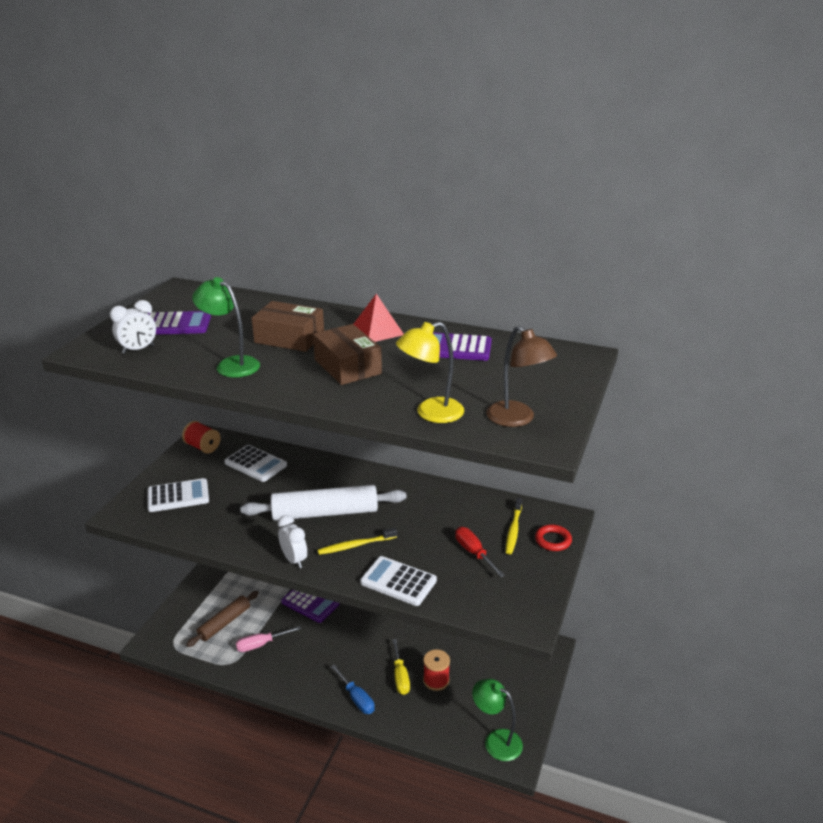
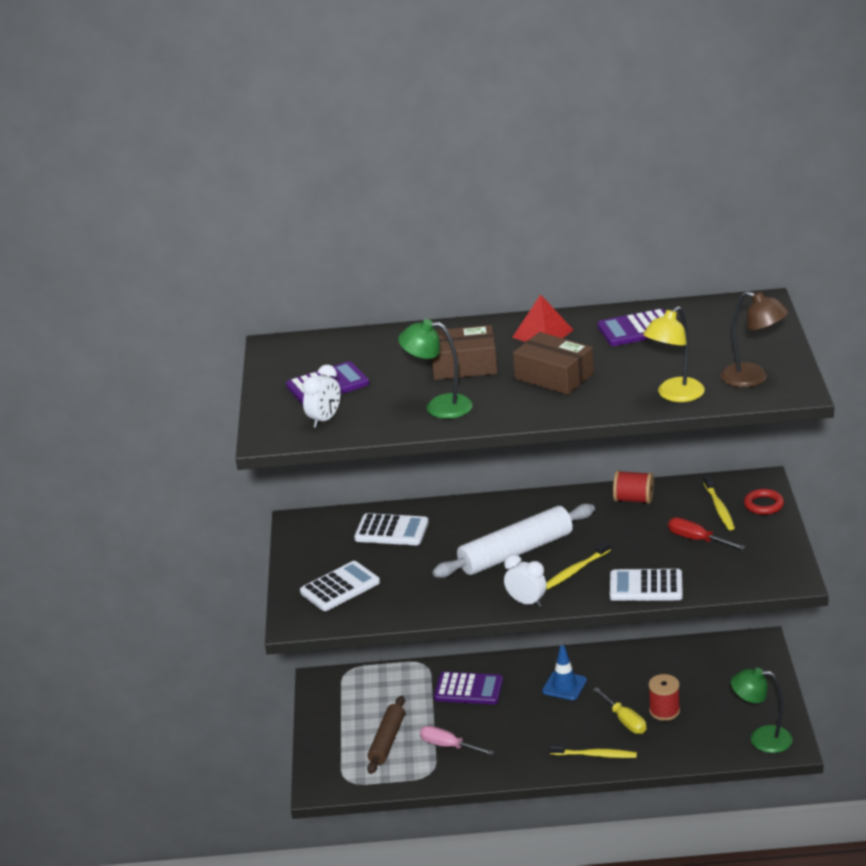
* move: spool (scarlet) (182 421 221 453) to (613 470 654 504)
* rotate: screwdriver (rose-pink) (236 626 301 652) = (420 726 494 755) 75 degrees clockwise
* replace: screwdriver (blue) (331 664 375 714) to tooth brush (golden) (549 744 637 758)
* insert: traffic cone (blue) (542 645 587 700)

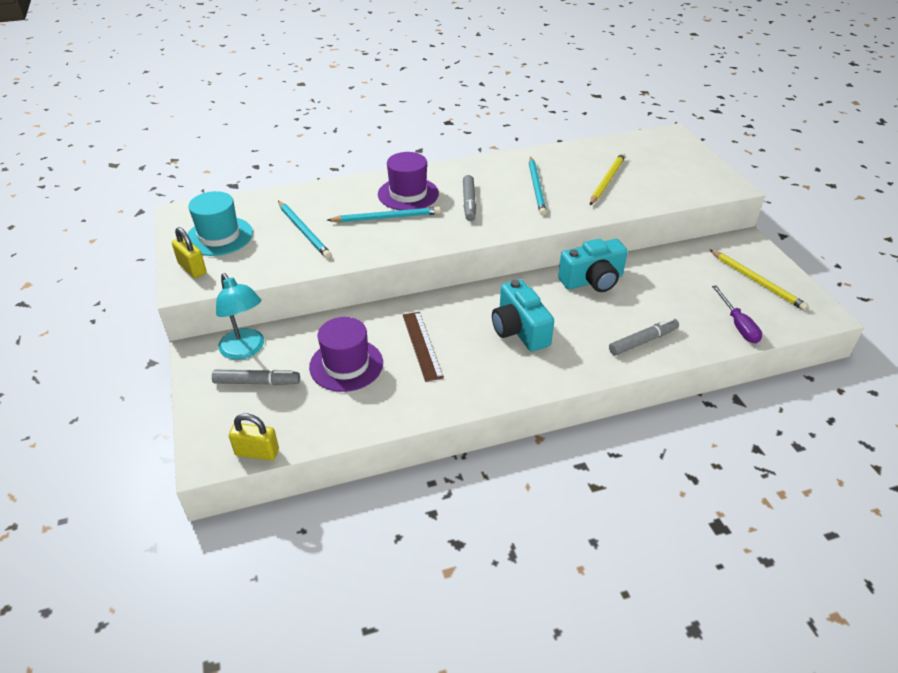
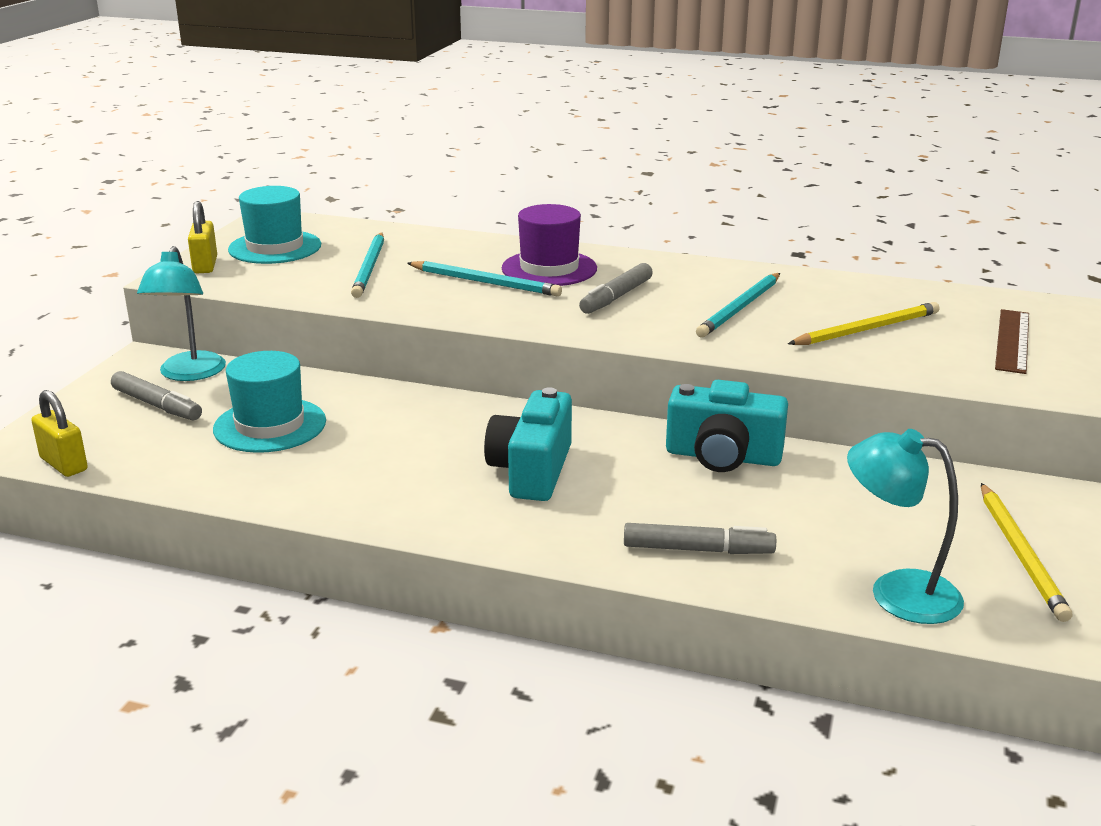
* recolor: top hat (royal purple) (309 317 383 392) to top hat (aqua) (213 351 326 453)
* move: straightedge (russet) (403 312 444 382) to (995 309 1029 374)
* replace: screwdriver (royal purple) (712 286 762 343) to reading lamp (aqua) (847 429 964 624)

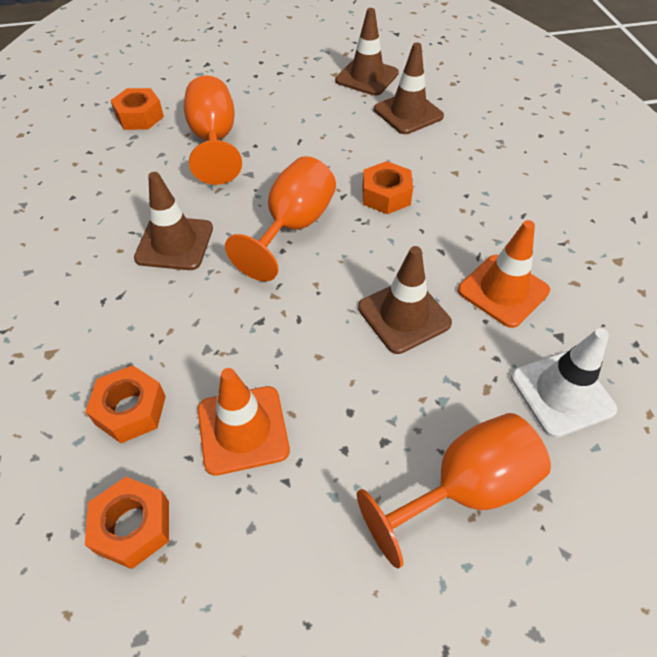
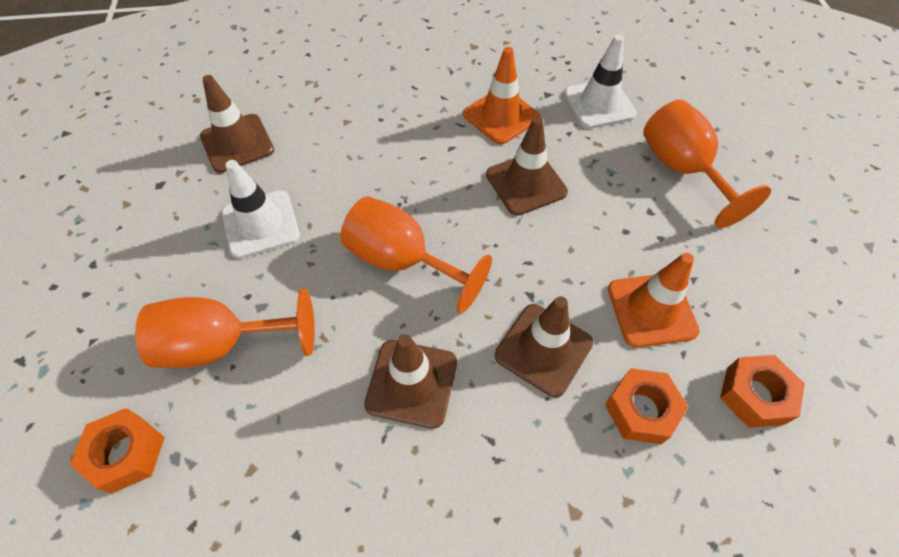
* move: traffic cone (russet) (335 8 399 96) to (495 296 593 397)
* delete: nut (orange) (362 161 413 214)
* insert: traffic cone (pure white) (222 160 300 259)

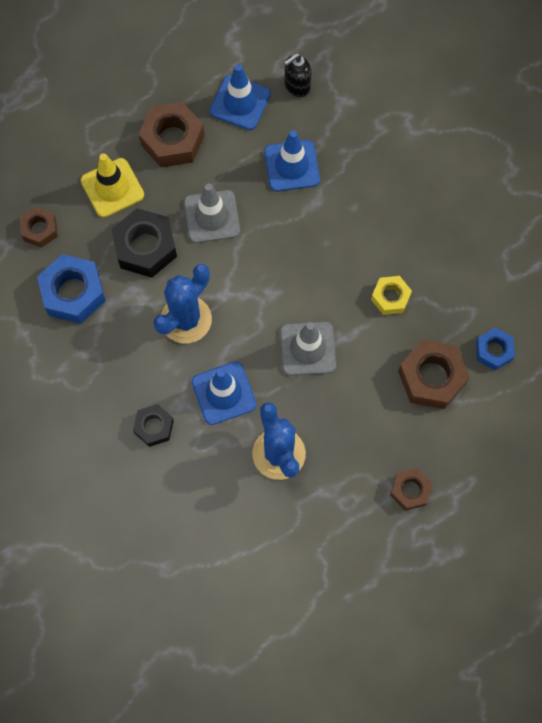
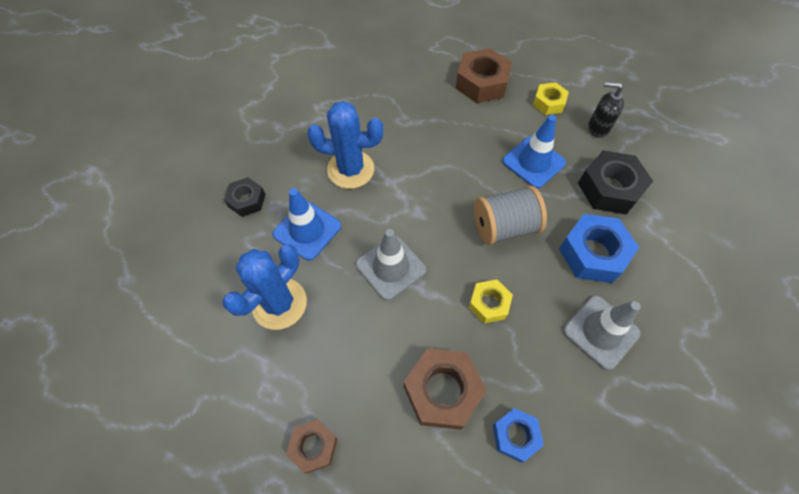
* delete: nut (russet) (20 207 58 248)
* move: nut (blue) (37 254 106 324) to (559 214 639 283)
* delete: traffic cone (golden) (81 153 144 217)
* move: nut (black) (112 208 177 278) to (578 150 653 214)
* move: traffic cone (grey) (184 184 240 243) to (563 296 641 370)
* replace: traffic cone (blue) (210 64 271 130) to nut (golden) (533 82 569 115)
* insert: spool (grey) (474 185 547 245)

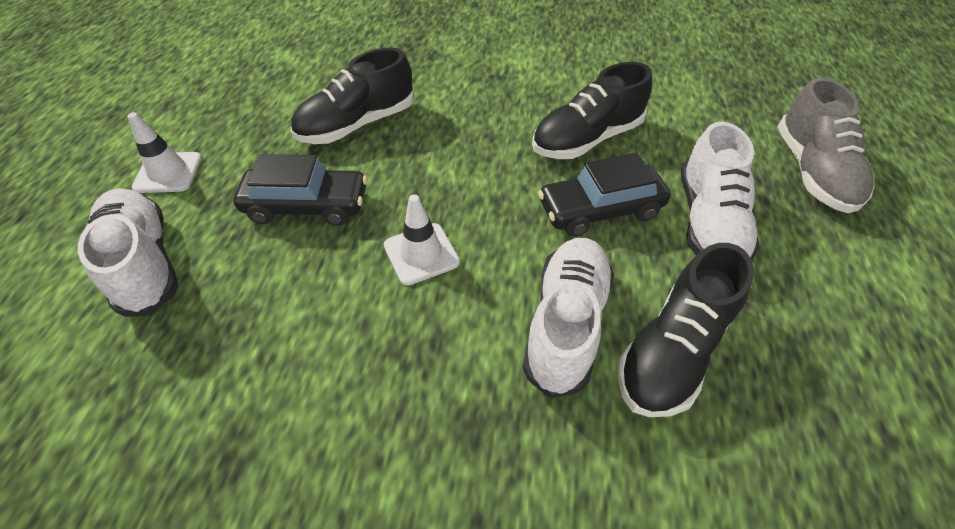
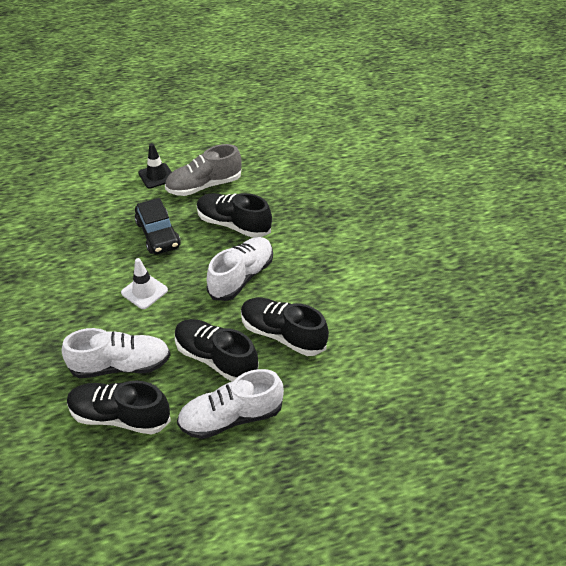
* move: sneaker (pure white) (78 188 178 317) to (207 237 273 301)
* recolor: traffic cone (pure white) (128 112 202 193) to traffic cone (black) (138 143 172 188)
* replace: toy car (black) (538 153 671 237) to sneaker (black) (175 319 259 381)
* move: sneaker (grey) (777 77 874 213) to (165 144 242 196)

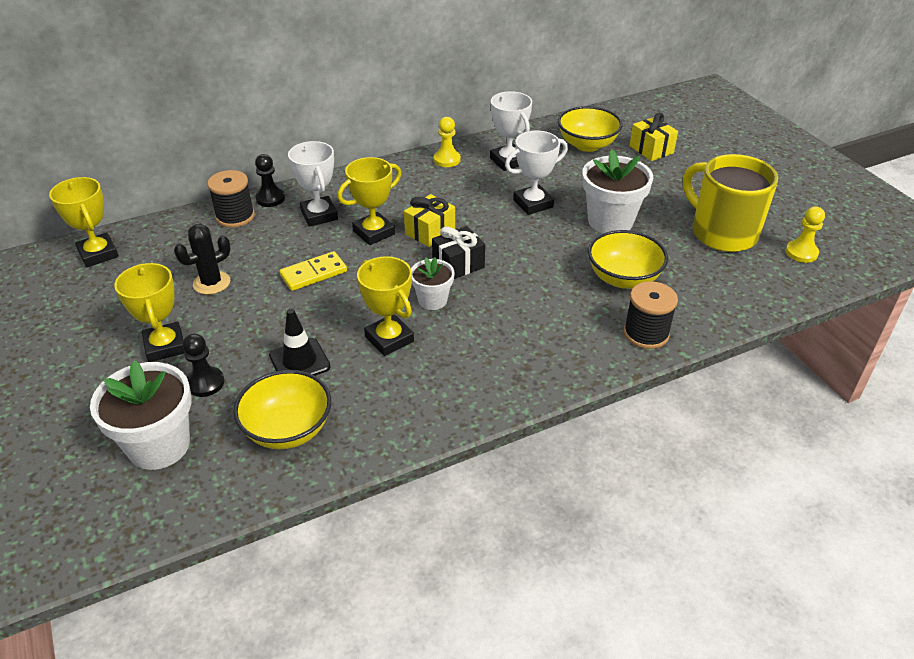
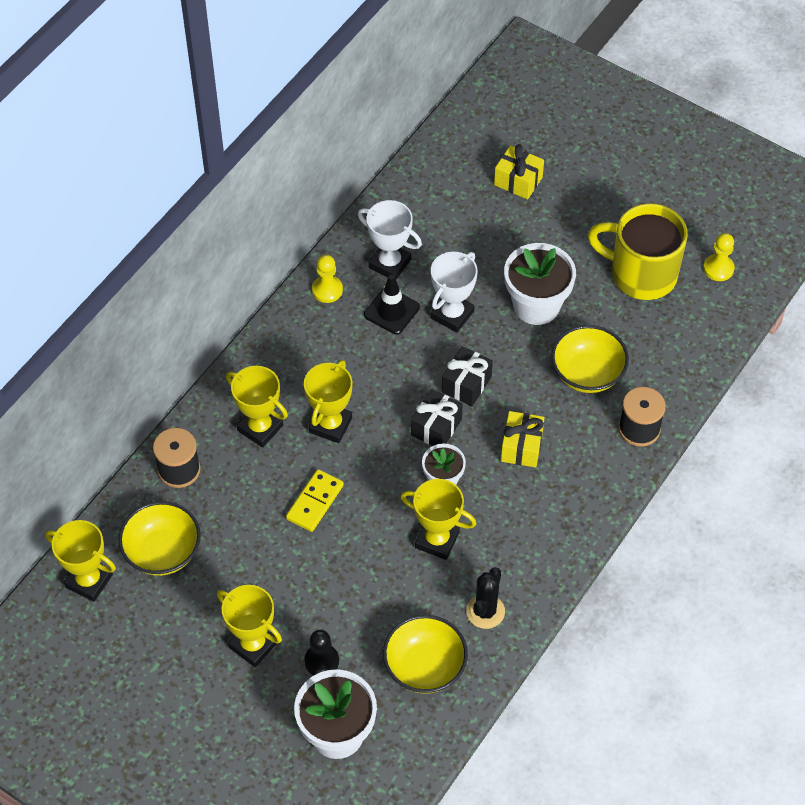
* move: prickly plant (black) (174 224 231 295) to (466 567 505 629)
* delete: chess pawn (black) (255 154 285 207)
* move: traffic cone (black) (269 309 331 376) to (364 274 420 334)
* recolor: prize cup (pure white) (288 141 338 227) to prize cup (golden) (226 366 288 448)
* move: gift (golden) (404 194 455 247) to (501 411 544 467)
* move: deep dish (golden) (558 106 623 152) to (118 501 201 576)
* insert: gift (black) (442 346 493 406)

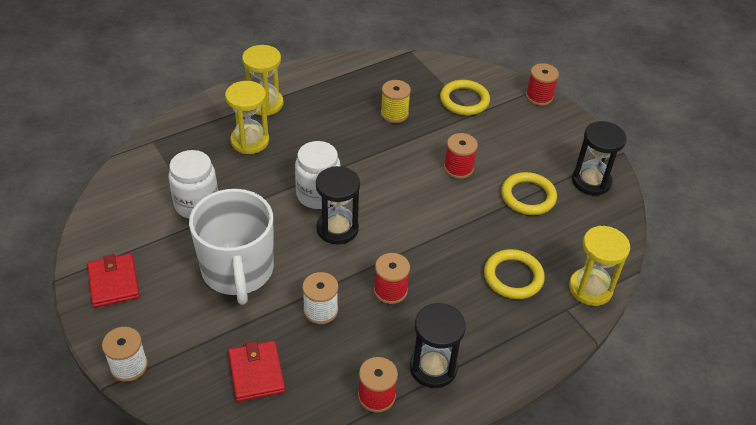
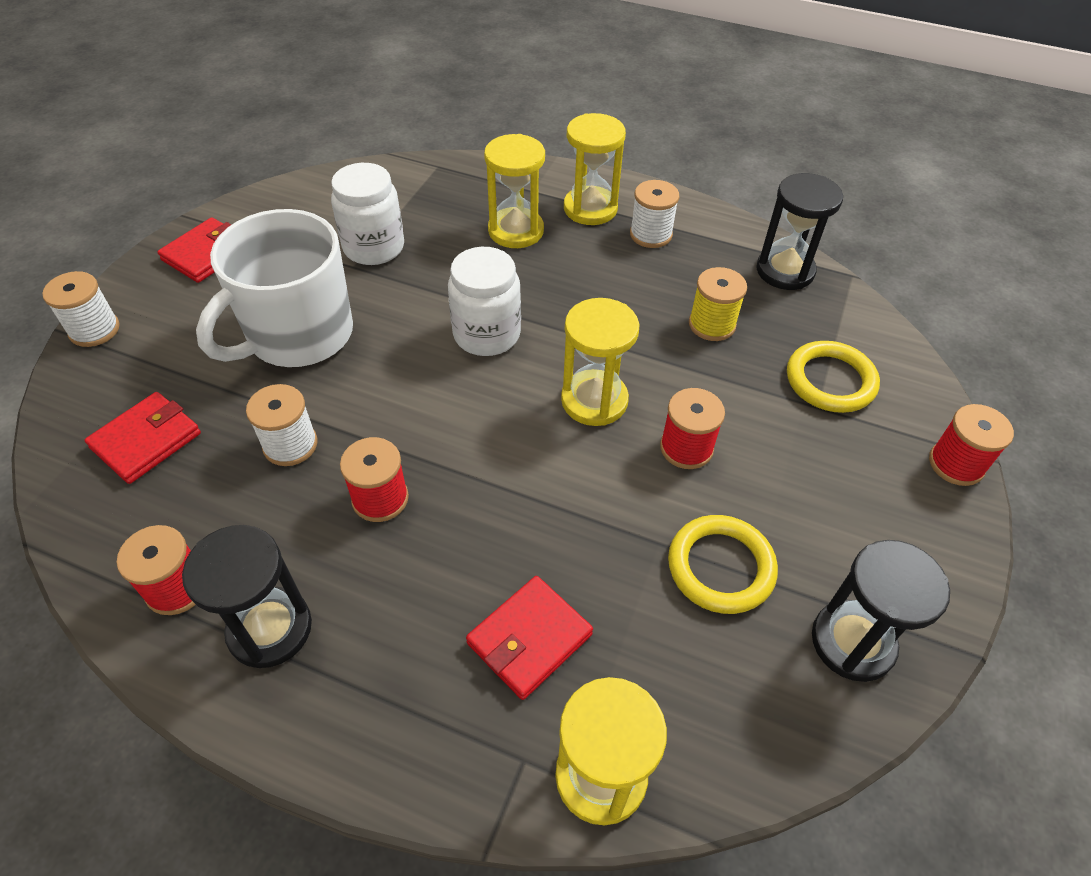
* move: sand timer (black) (316 166 360 244) to (756 173 843 290)
* replace: ring (golden) (484 249 545 299) to card wallet (scarlet) (466 576 593 700)
* insert: sand timer (golden) (561 298 640 426)
* insert: spool (pure white) (630 180 679 248)

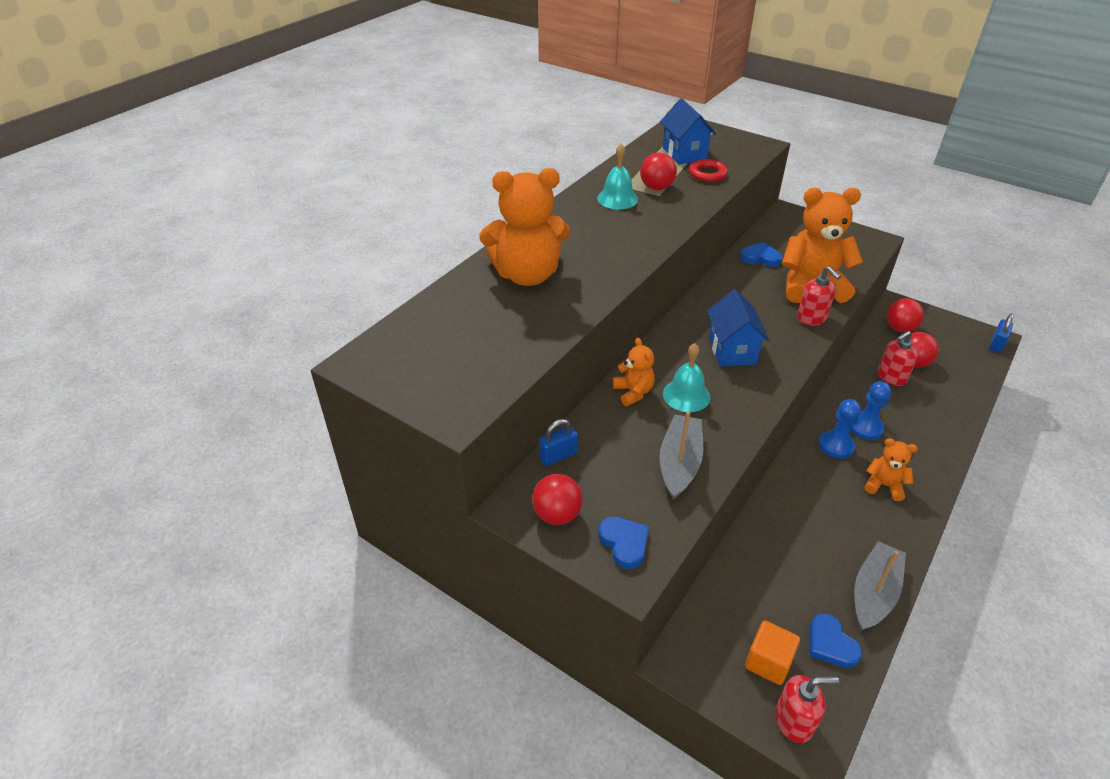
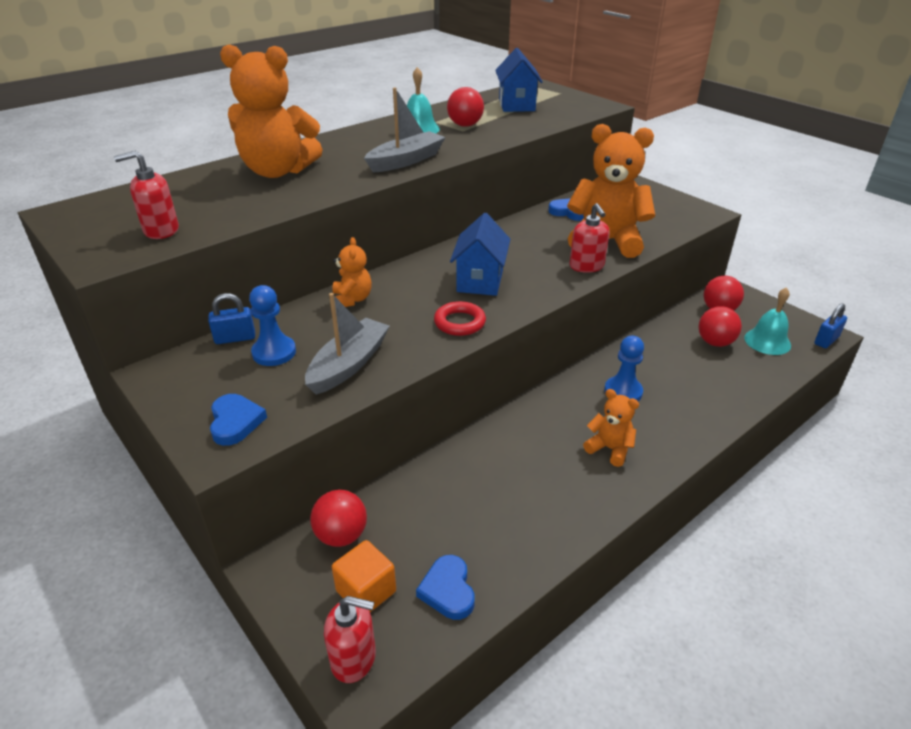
* move: sphere (scarlet) (532 474 583 525) to (310 490 367 547)
* move: hand bell (aqua) (663 343 710 412) to (744 287 791 355)
* move: ring (scarlet) (689 159 728 182) to (434 301 486 336)
* move: chess pawn (blue) (819 399 861 459) to (249 285 296 366)
* move: boat (grey) (854 541 906 631) to (364 87 446 173)
* move: soap pump (scarlet) (878 331 918 386) to (114 151 179 239)

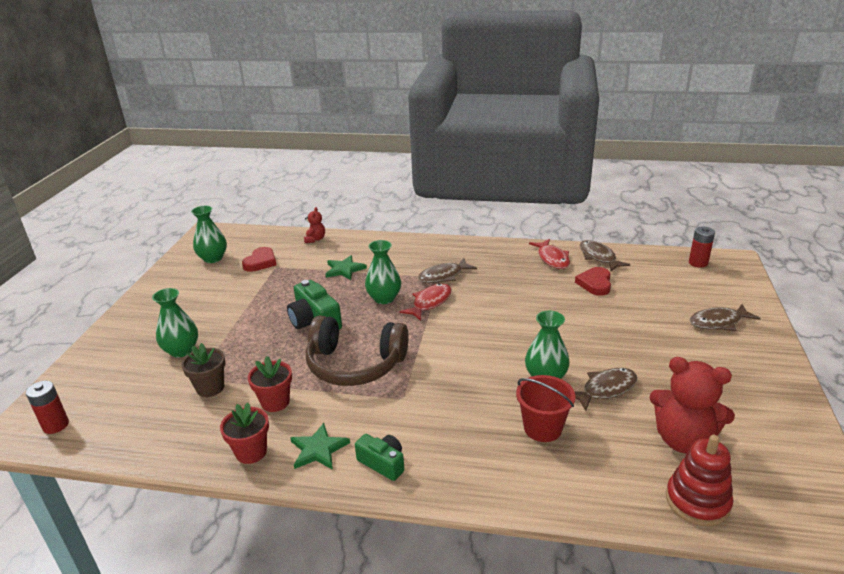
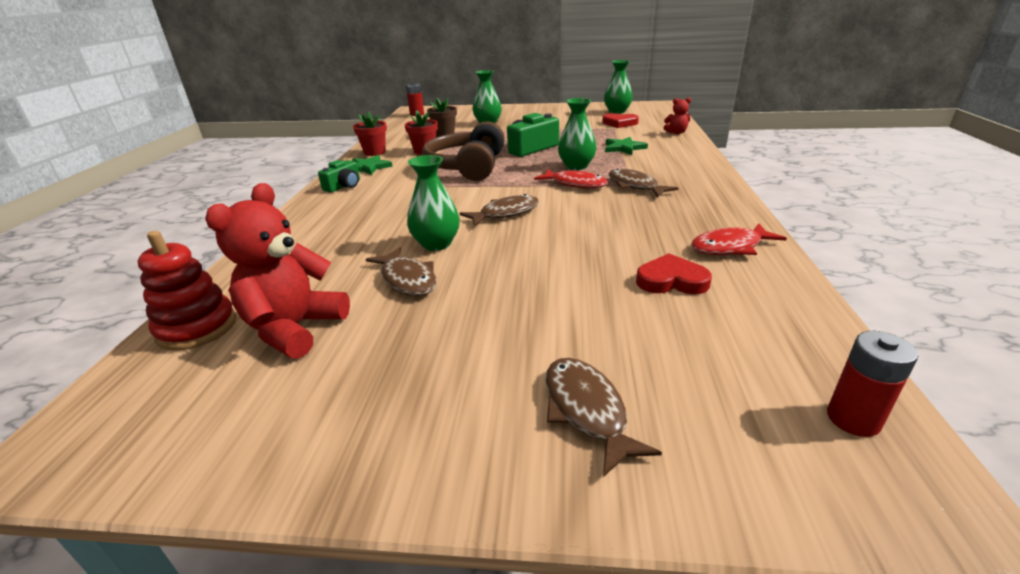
* delete: sand bucket (scarlet) (516 375 576 442)
* move: fish (russet) (580 240 630 271) to (460 194 539 227)

